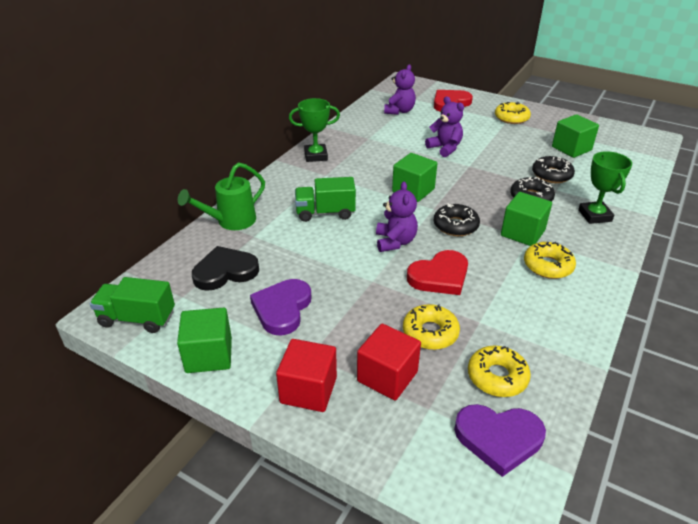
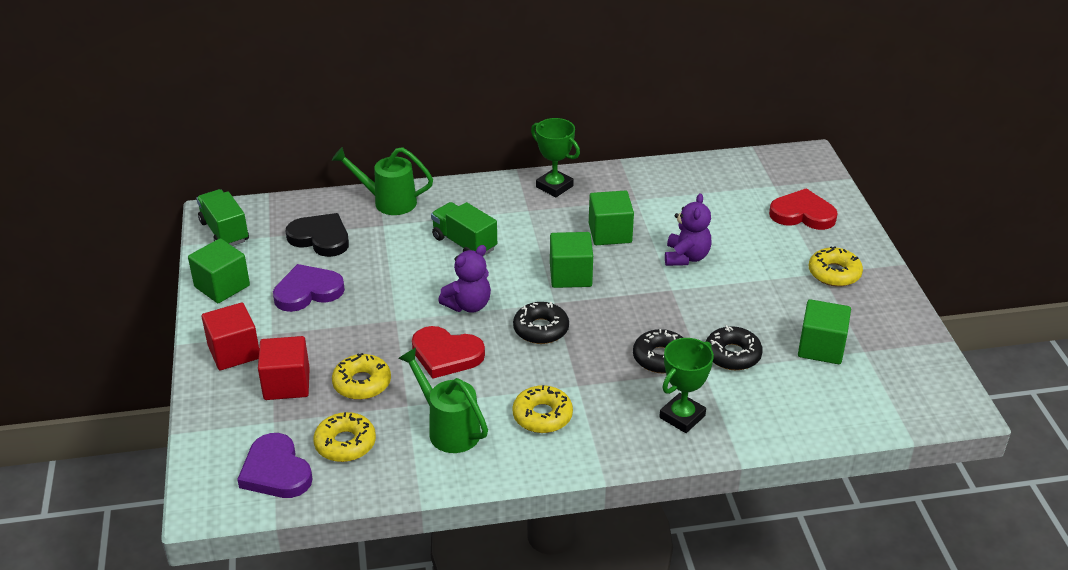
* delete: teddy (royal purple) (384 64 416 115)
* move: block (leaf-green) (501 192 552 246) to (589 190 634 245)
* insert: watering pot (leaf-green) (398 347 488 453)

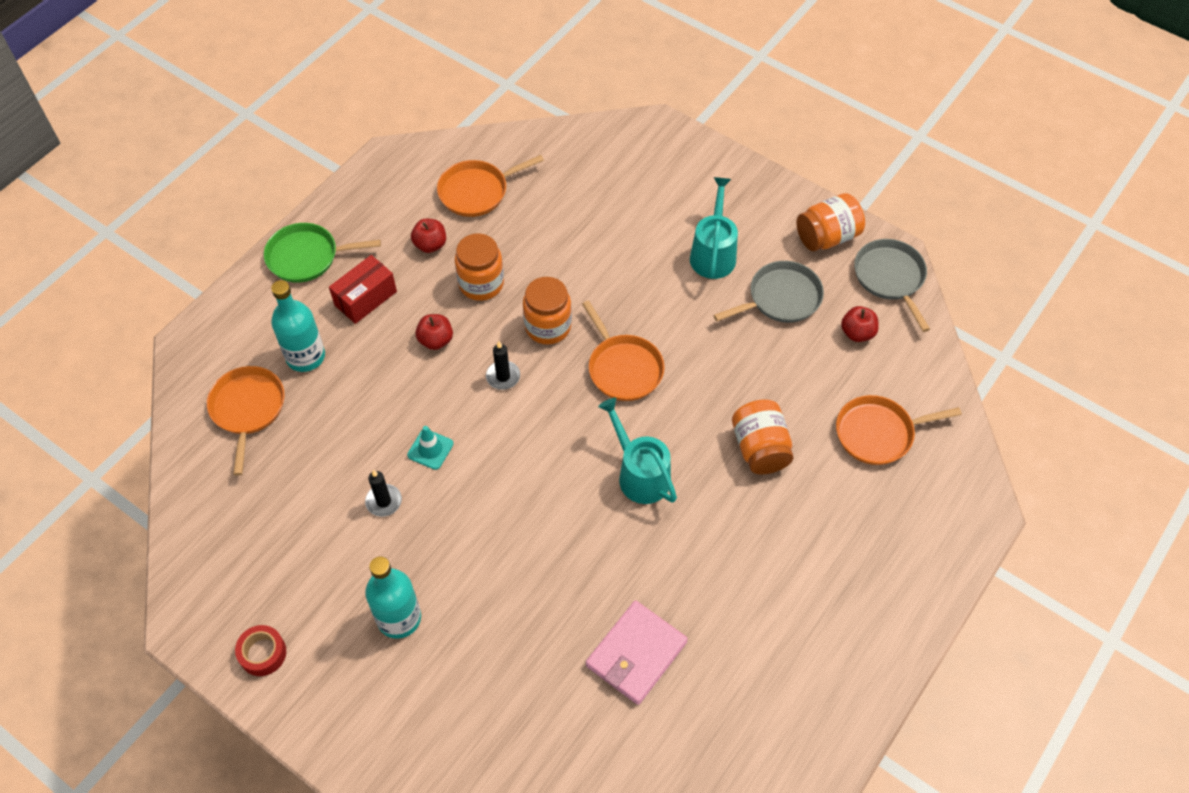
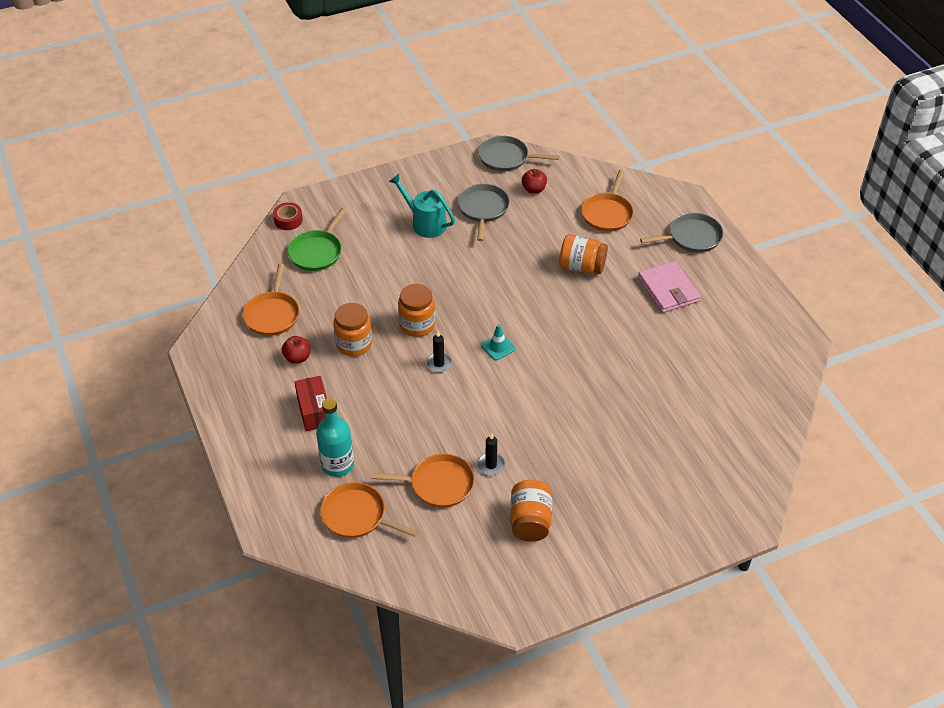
* move: sticky tape (scarlet) (235 625 286 676) to (273 202 303 230)
* move: pan (leaf-green) (264 223 381 283) to (287 208 346 271)
* delete: flask (aqua) (365 557 421 639)
* move: traffic cone (aqua) (407 426 453 470) to (481 324 515 361)
* delete: toy apple (scarlet) (415 314 453 350)
* move: pan (orange) (582 300 665 401) to (371 454 475 508)
* move: card wallet (rose-pink) (586 600 688 705) to (638 261 701 313)
* delete: watering pot (aqua) (598 398 677 504)
* move: preserve jar (orange) (796 193 865 251) to (510 480 552 542)
* insert: pan (grey) (640 213 723 253)

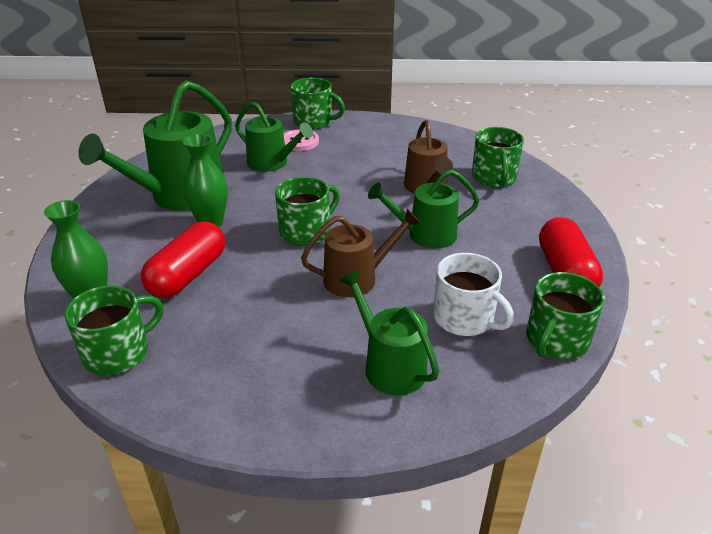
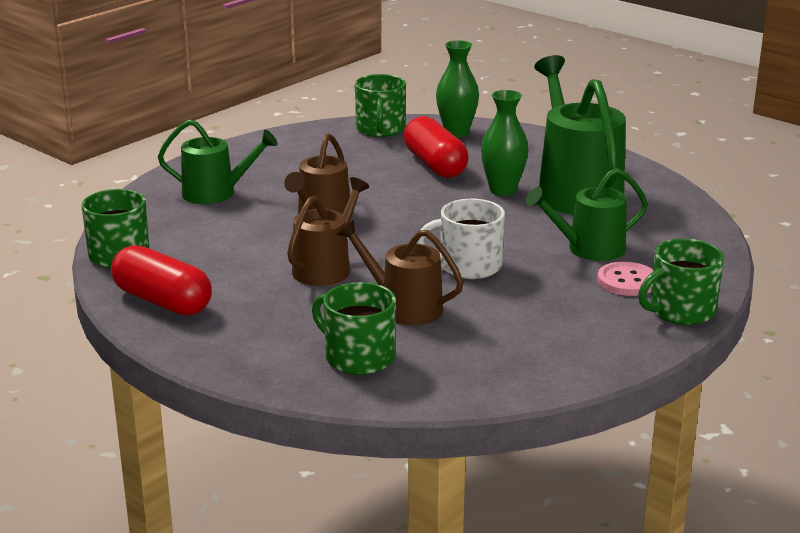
* delete: coffee mug (leaf-green) (275 177 340 246)
* recolor: watering pot (leaf-green) (368 169 480 248) to watering pot (russet) (287 177 369 286)
* move: coffee mug (pure white) (433 253 514 336) to (417 199 505 279)

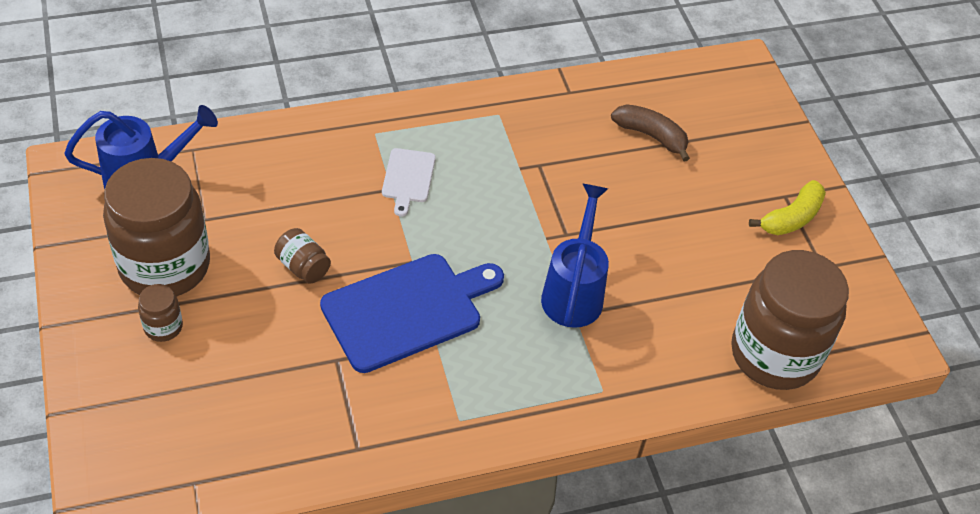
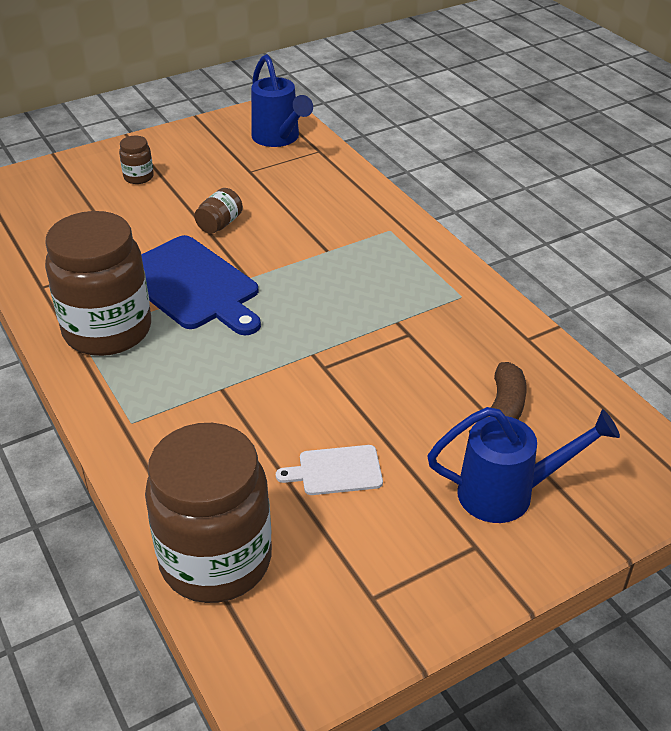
* move: preserve jar (russet) (103 158 210 296) to (45 211 151 356)
* move: cutting board (pure white) (382 148 436 217) to (276 445 383 495)
* move: watering pot (blue) (541 184 609 328) to (427 407 620 523)
* delete: banana (golden) (749 180 826 235)

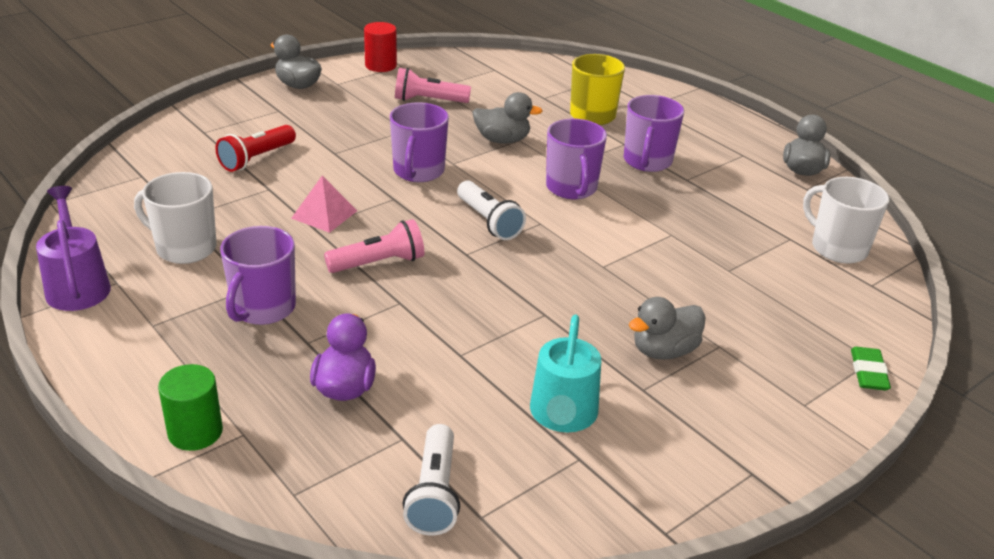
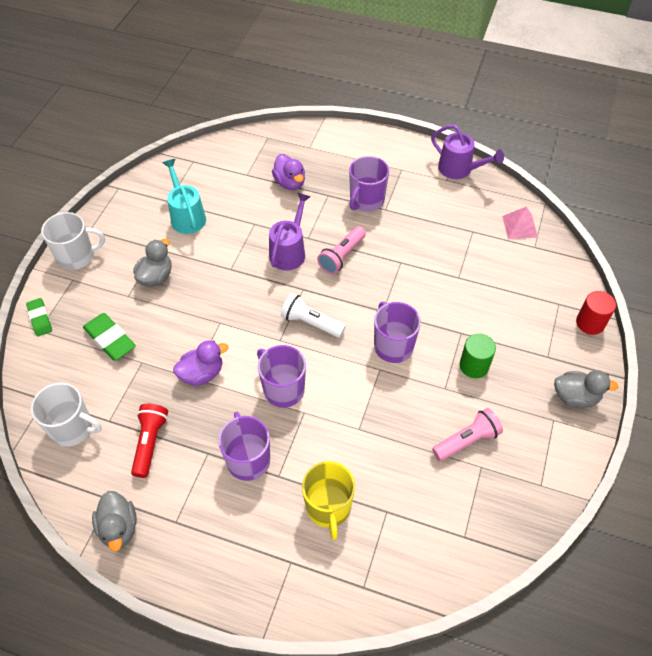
* move: coffee mug (pure white) (134 172 216 264) to (41 212 105 270)
* move: solid cylinder (leaf-green) (158 364 223 451) to (460 334 496 378)
* move: flashlight (scarlet) (215 125 296 172) to (131 404 168 478)
* rotate: coffee mug (royal purple) (220 226 296 325) = (349 156 389 212) 135 degrees counterclockwise
* move: solid pyramid (rose-pink) (291 176 357 233) to (502 207 538 239)
* move: solid cylinder (scarlet) (364 22 397 72) to (576 291 616 335)
* delete: flashlight (pure white) (403 424 460 536)
* delete: toy duck (grey) (472 92 543 144)
* insert: pencil eraser (leaf-green) (83 313 136 361)
* insert: toy duck (royal purple) (173 340 228 386)
* insert: watering pot (royal purple) (269 193 311 271)

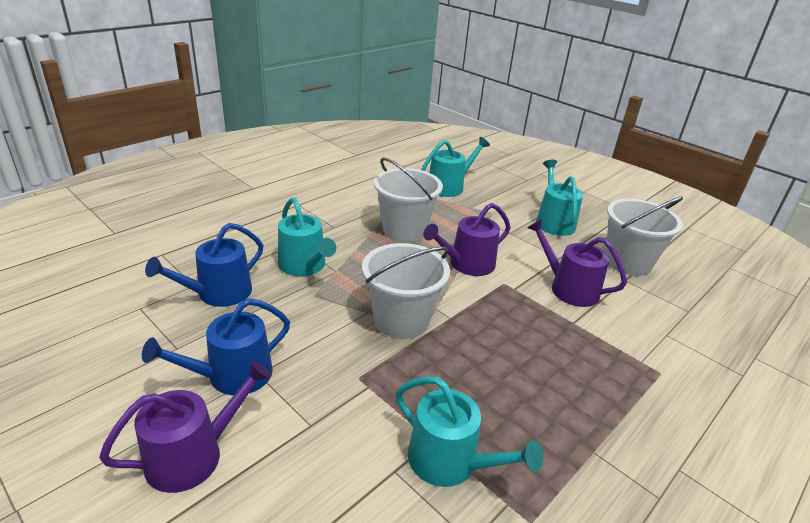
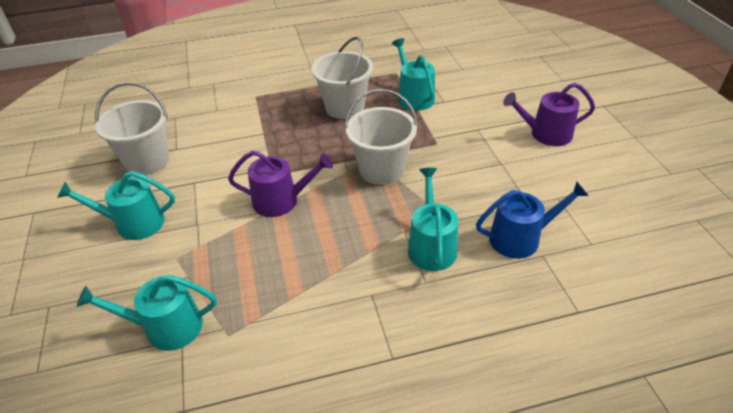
* delete: watering pot (blue) (142 298 290 395)
* move: sand bucket (pure white) (374 157 443 242) to (311 37 373 119)
* delete: watering pot (royal purple) (527 219 627 307)
* rotate: watering pot (aqua) (536 160 583 236) = (57 171 175 240) 60 degrees clockwise

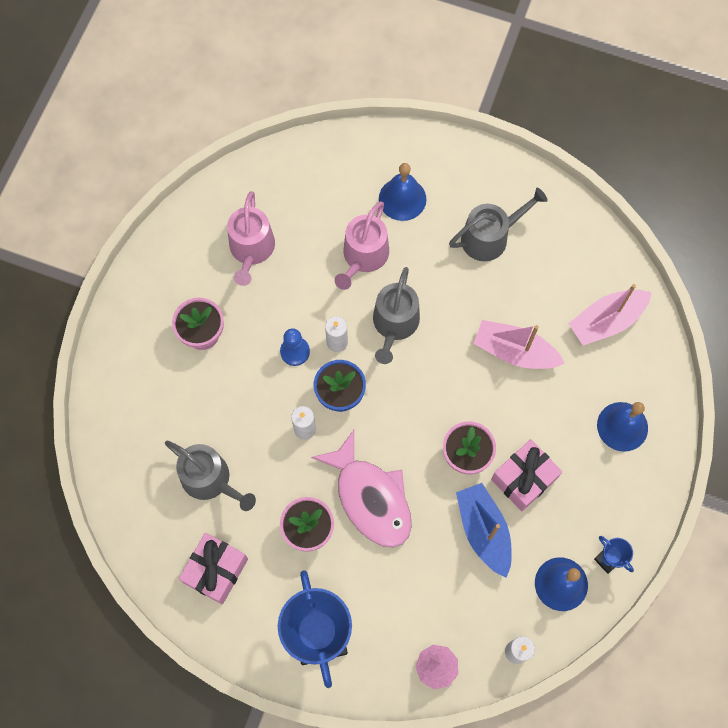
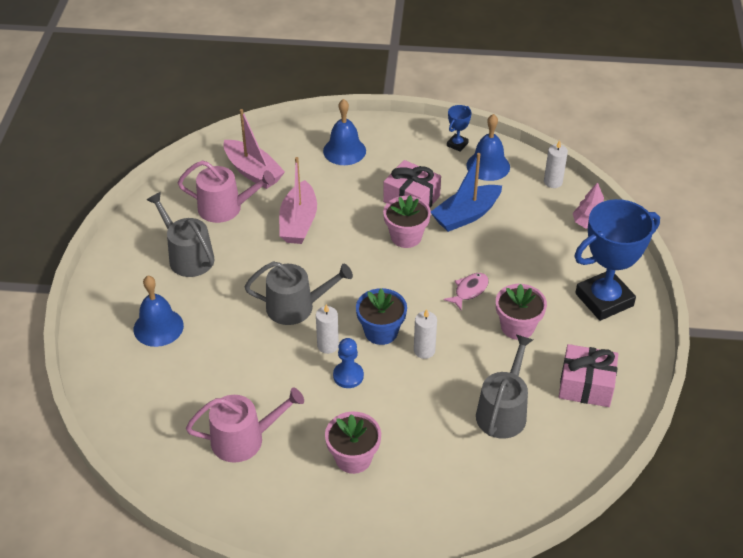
* resize: fish (rose-pink) (311 430 412 547) = (444 273 489 310) x0.46
* move: watering pot (rose-pink) (334 201 389 290) to (178 161 275 223)

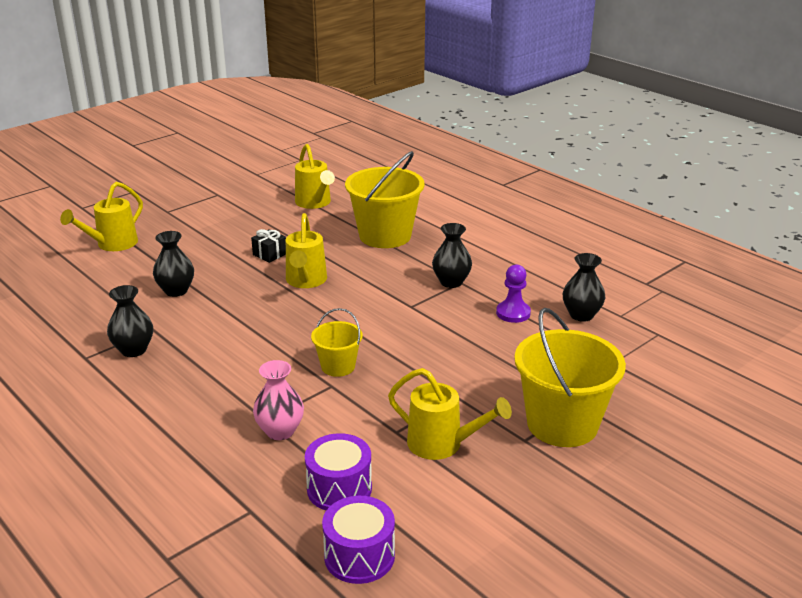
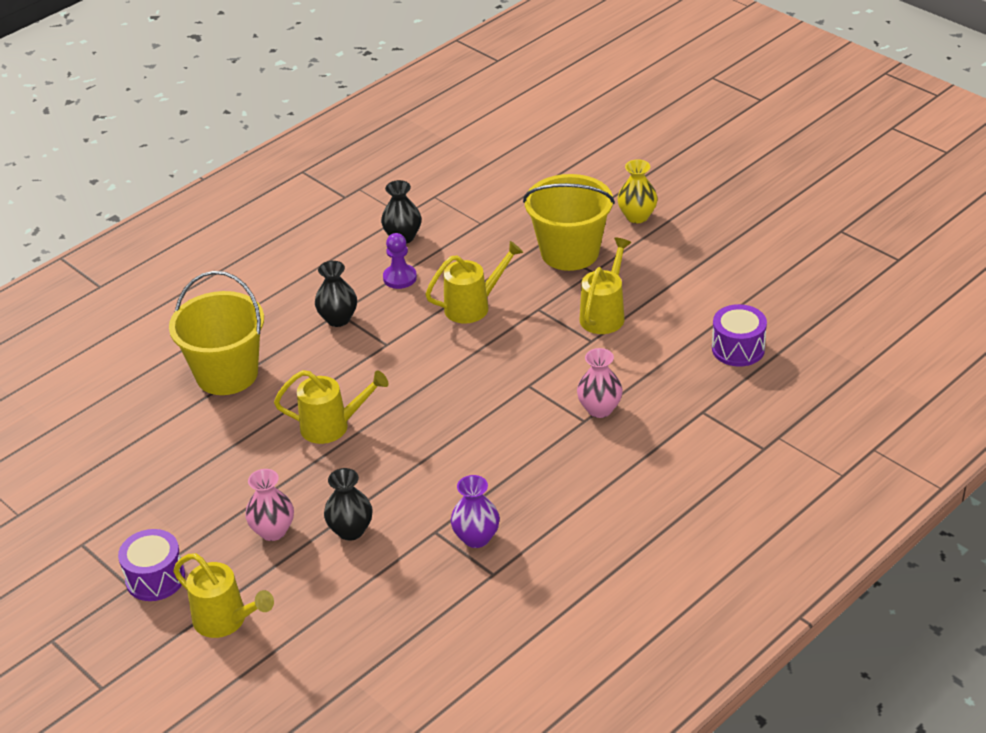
* recolor: flower vase (black) (107 285 153 357) to flower vase (royal purple) (451 475 500 548)
* delete: gift (black) (251 229 286 263)
* move: watering pot (golden) (295 144 335 209) to (425 241 523 323)
* move: toy drum (royal purple) (305 433 372 510) to (118 529 185 601)
* delete: sand bucket (golden) (311 308 363 377)
* insert: flower vase (rose-pink) (245 469 294 541)
* insert: flower vase (golden) (617 159 658 223)

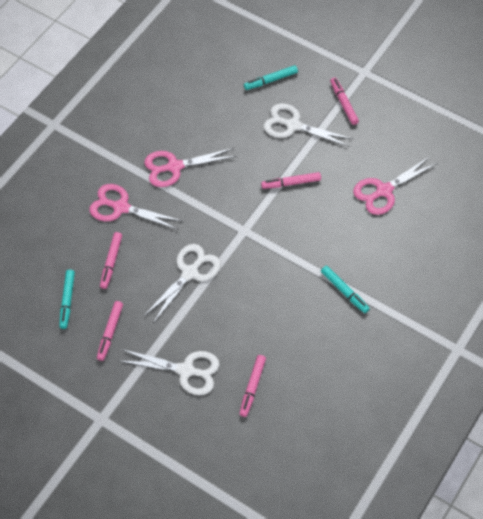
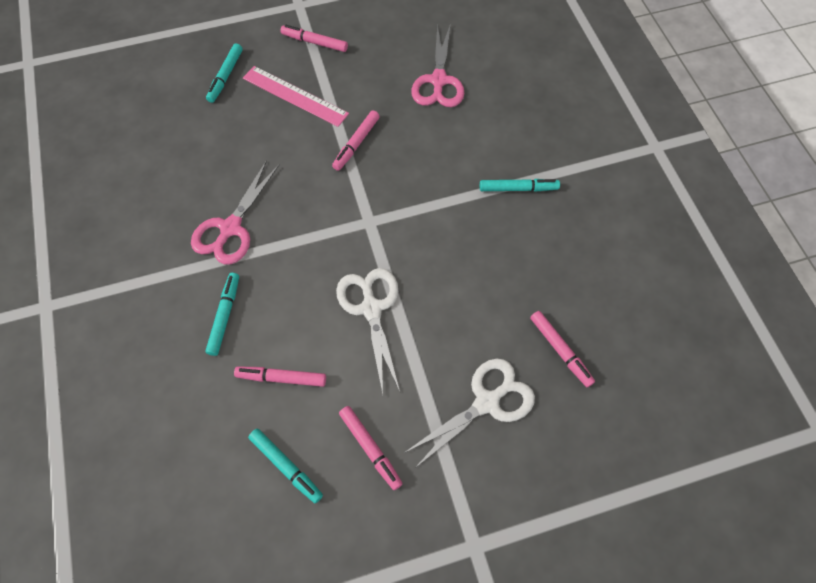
* replace: scissors (rose-pink) (89 184 182 230) to marker (aqua) (205 273 239 356)
* rotate: marker (rose-pink) (100 232 122 289) = (234 366 326 387) 135 degrees clockwise
* replace: scissors (pure white) (264 103 353 147) to straightedge (rose-pink) (243 66 349 127)

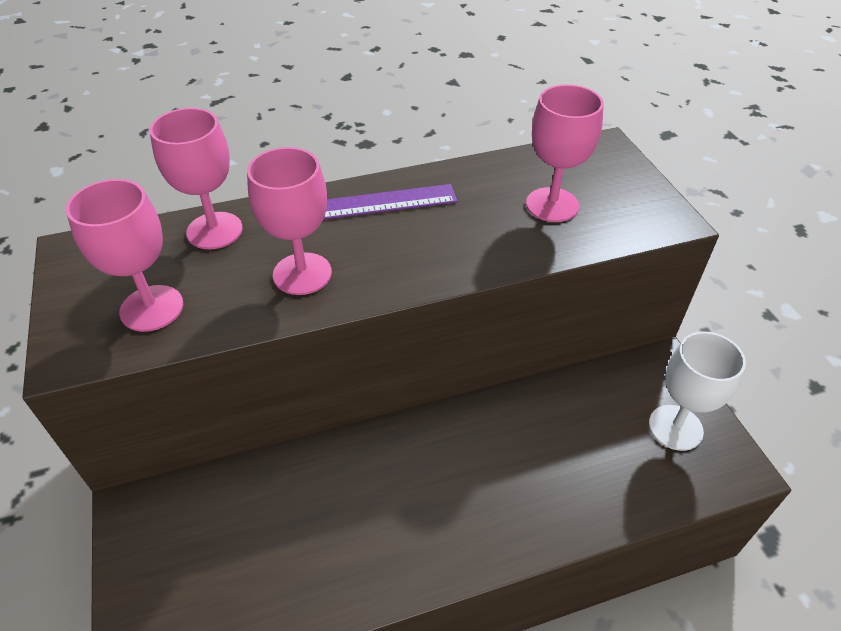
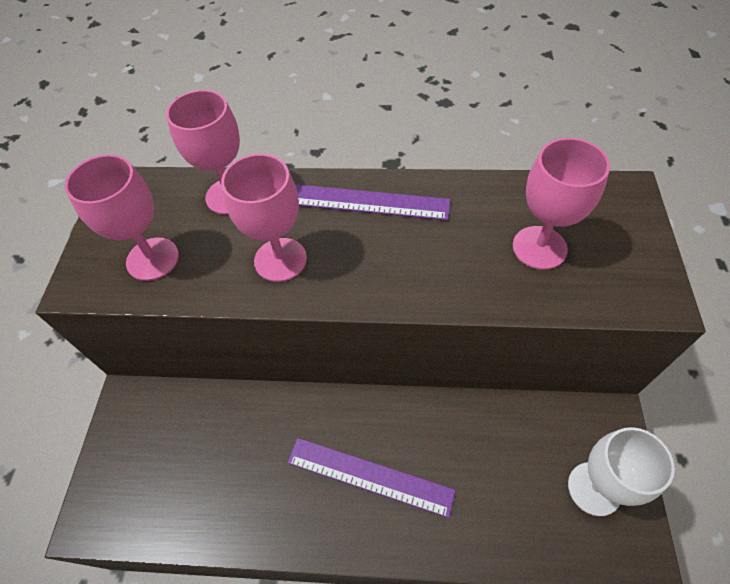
* insert: straightedge (royal purple) (287 438 456 518)

